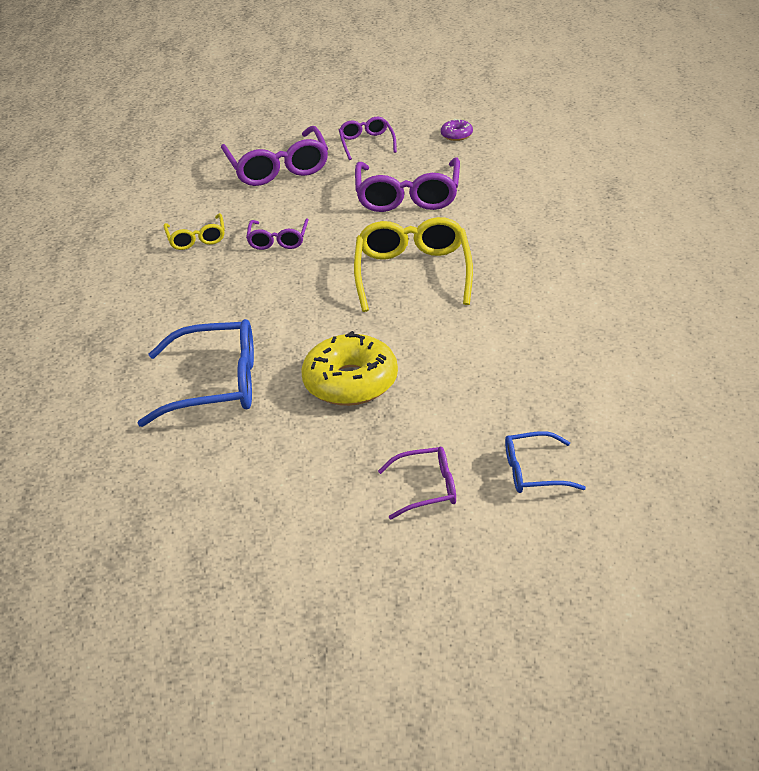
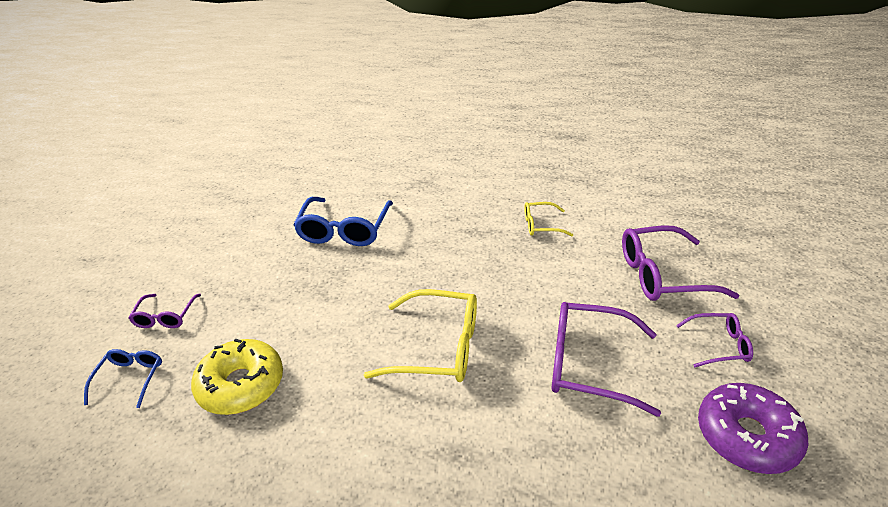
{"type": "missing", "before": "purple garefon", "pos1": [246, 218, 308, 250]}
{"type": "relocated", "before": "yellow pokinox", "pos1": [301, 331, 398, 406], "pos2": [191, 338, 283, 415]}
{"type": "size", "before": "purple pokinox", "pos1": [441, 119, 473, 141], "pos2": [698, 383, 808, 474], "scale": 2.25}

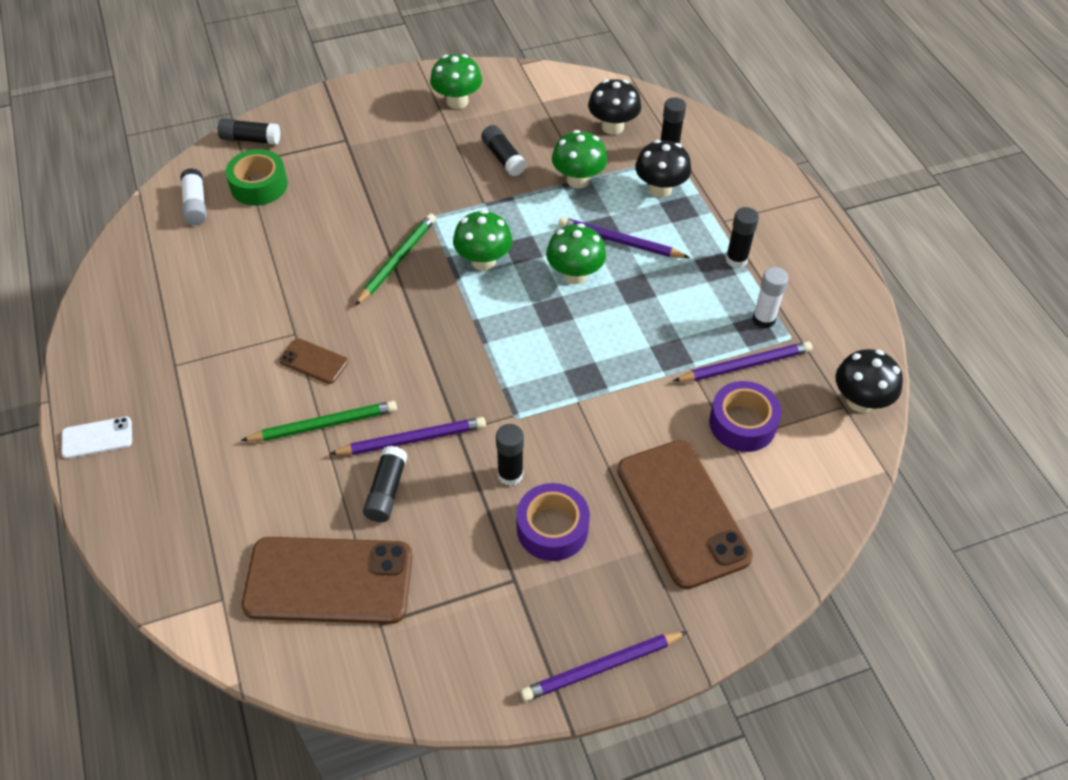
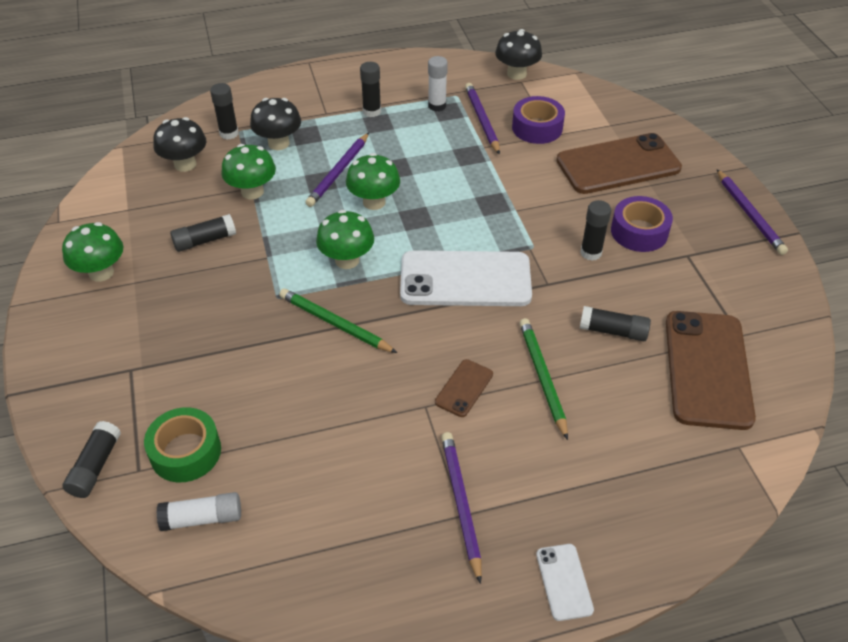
{"type": "relocated", "before": "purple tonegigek", "pos1": [329, 417, 486, 455], "pos2": [441, 432, 482, 584]}
{"type": "appeared", "after": "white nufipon", "pos2": [400, 250, 532, 306]}

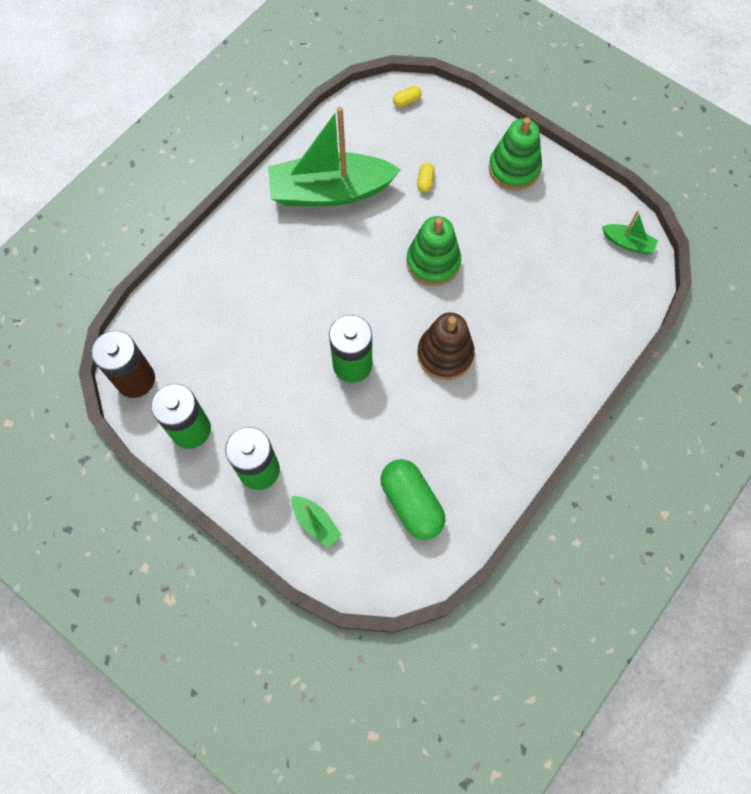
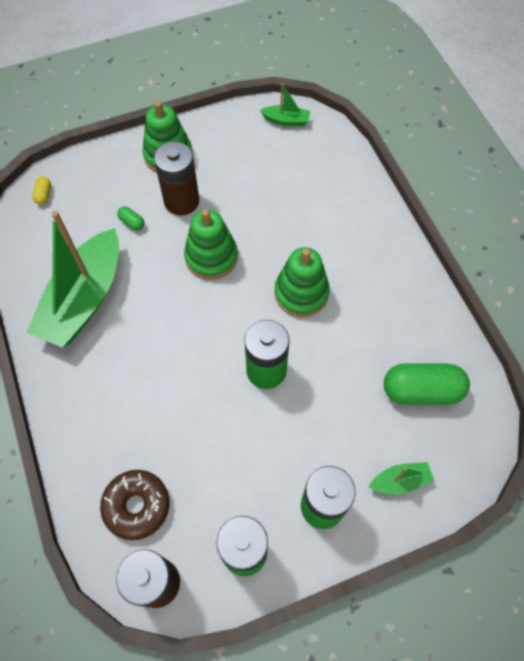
{"type": "colour", "before": "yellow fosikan", "after": "green fosikan", "pos1": [417, 163, 435, 193], "pos2": [117, 207, 144, 230]}
{"type": "colour", "before": "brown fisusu", "after": "green fisusu", "pos1": [417, 312, 475, 380], "pos2": [274, 247, 330, 317]}
{"type": "spun", "before": "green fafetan", "pos1": [602, 211, 658, 254], "pos2": [260, 83, 310, 126], "turn": 45}
{"type": "appeared", "after": "brown pokinox", "pos2": [100, 470, 169, 540]}
{"type": "appeared", "after": "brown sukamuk", "pos2": [154, 141, 199, 215]}

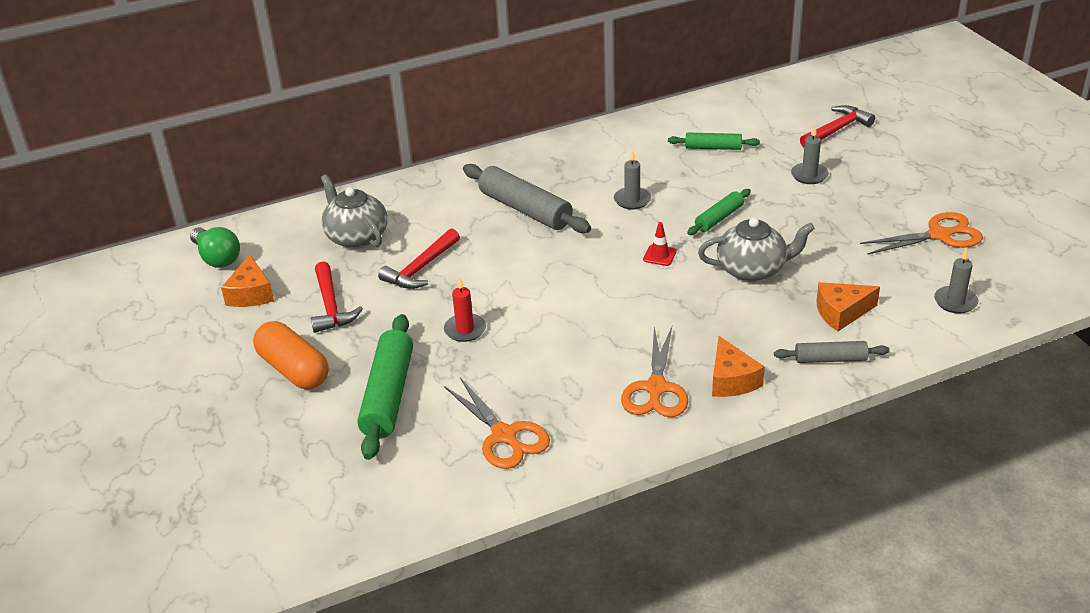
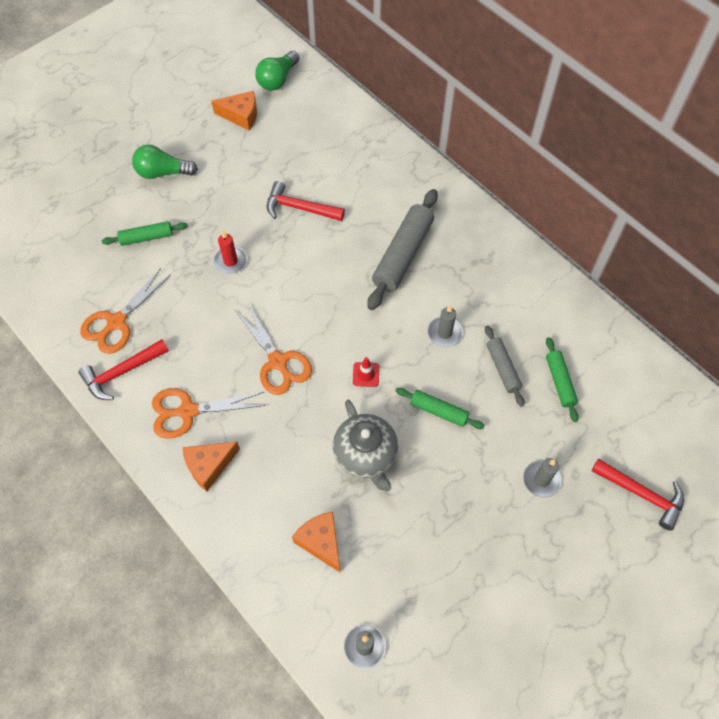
{"type": "spun", "before": "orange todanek", "pos1": [221, 255, 274, 307], "pos2": [211, 91, 257, 131], "turn": -150}
{"type": "exchanged", "before": "orange fosikan", "after": "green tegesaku", "pos1": [253, 321, 329, 389], "pos2": [132, 145, 198, 179]}
{"type": "relocated", "before": "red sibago", "pos1": [311, 262, 363, 333], "pos2": [79, 339, 169, 400]}
{"type": "missing", "before": "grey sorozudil", "pos1": [321, 174, 388, 248]}
{"type": "size", "before": "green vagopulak", "pos1": [357, 314, 413, 460], "pos2": [102, 221, 188, 246], "scale": 0.56}
{"type": "relocated", "before": "grey vagopulak", "pos1": [774, 341, 890, 363], "pos2": [485, 325, 524, 407]}
{"type": "relocated", "before": "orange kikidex", "pos1": [860, 212, 983, 255], "pos2": [236, 304, 312, 395]}

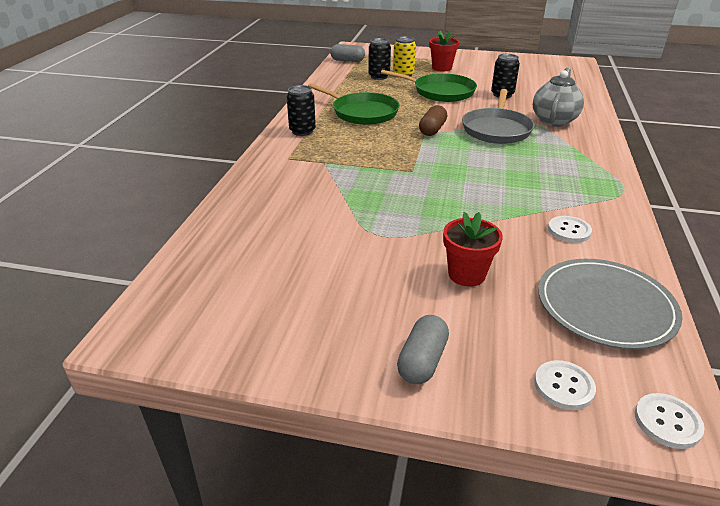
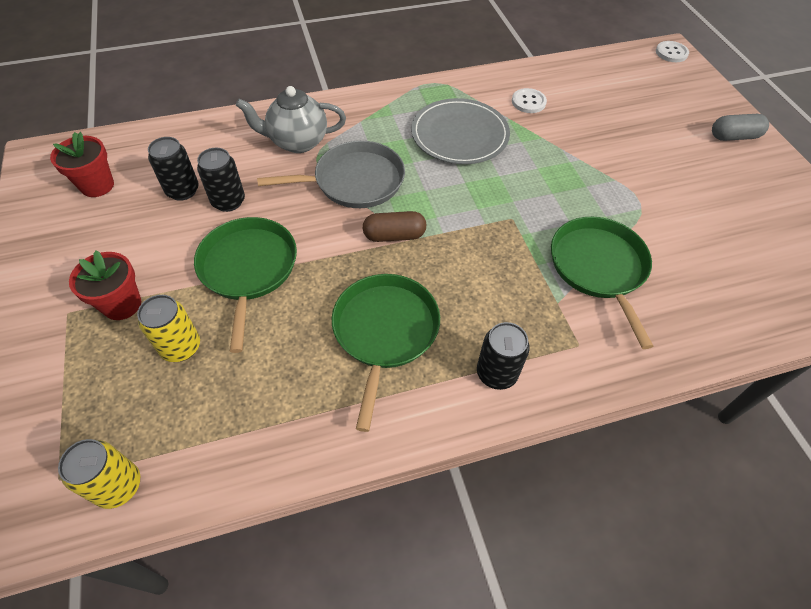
{"type": "exchanged", "before": "grey fosikan", "after": "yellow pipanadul", "pos1": [330, 44, 365, 62], "pos2": [58, 439, 140, 509]}
{"type": "relocated", "before": "black pipanadul", "pos1": [368, 38, 391, 80], "pos2": [148, 137, 199, 201]}
{"type": "relocated", "before": "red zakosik", "pos1": [443, 212, 503, 286], "pos2": [50, 132, 114, 197]}
{"type": "missing", "before": "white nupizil", "pos1": [534, 360, 596, 410]}
{"type": "relocated", "before": "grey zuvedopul", "pos1": [538, 259, 682, 350], "pos2": [411, 98, 510, 164]}
{"type": "appeared", "after": "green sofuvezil", "pos2": [551, 217, 654, 349]}

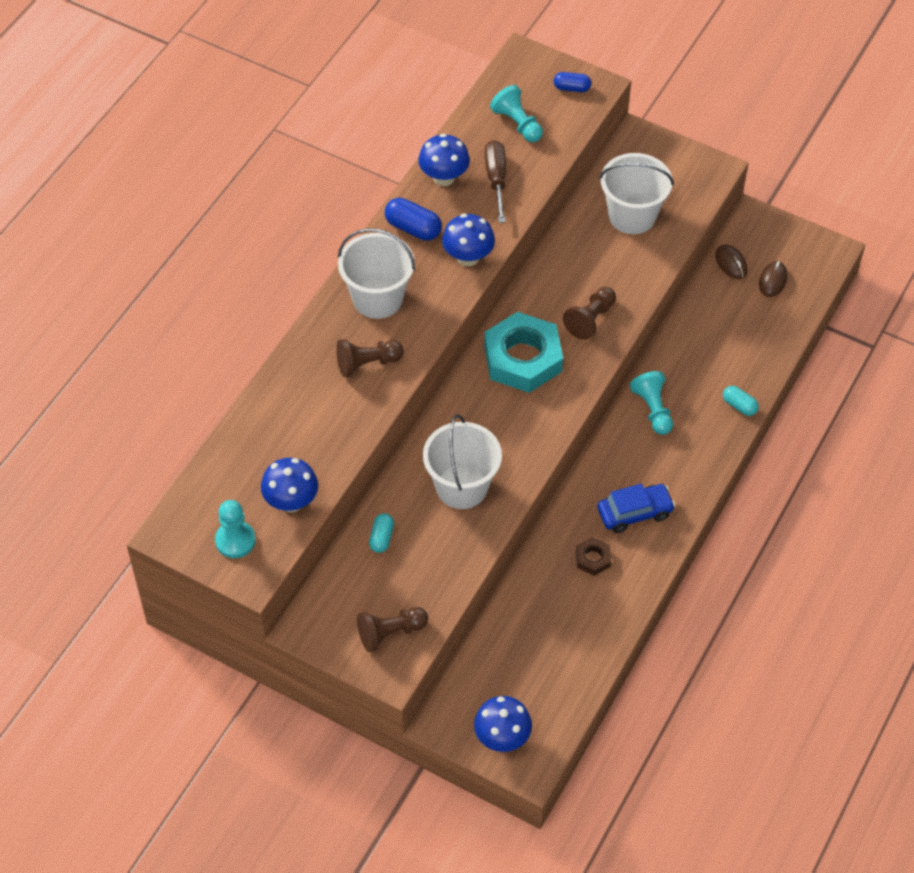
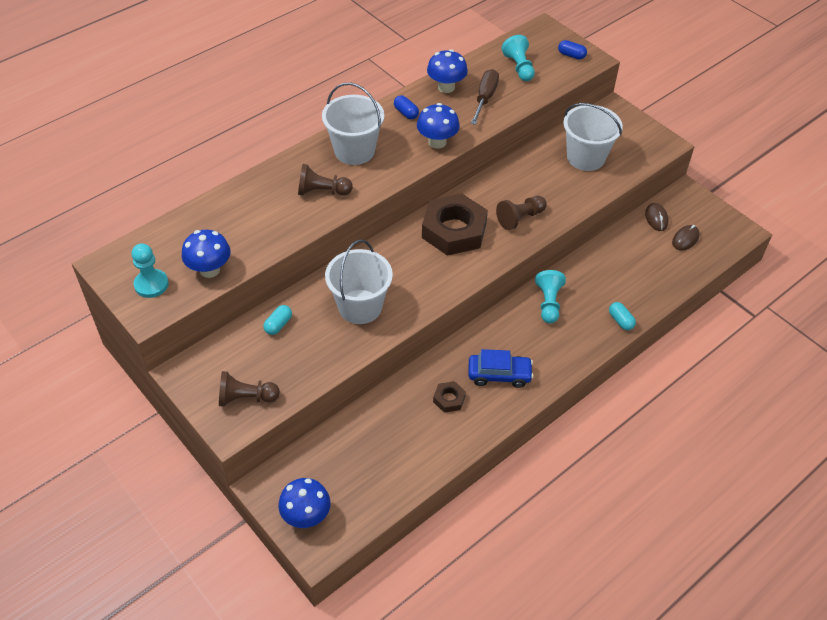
{"type": "size", "before": "blue fosikan", "pos1": [385, 198, 442, 241], "pos2": [394, 95, 419, 119], "scale": 0.64}
{"type": "colour", "before": "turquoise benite", "after": "brown benite", "pos1": [484, 312, 563, 393], "pos2": [422, 193, 488, 256]}

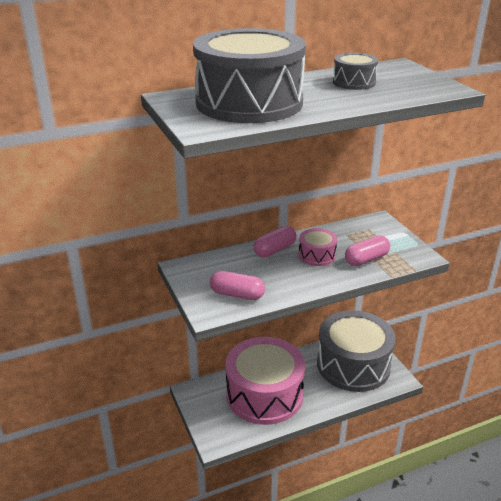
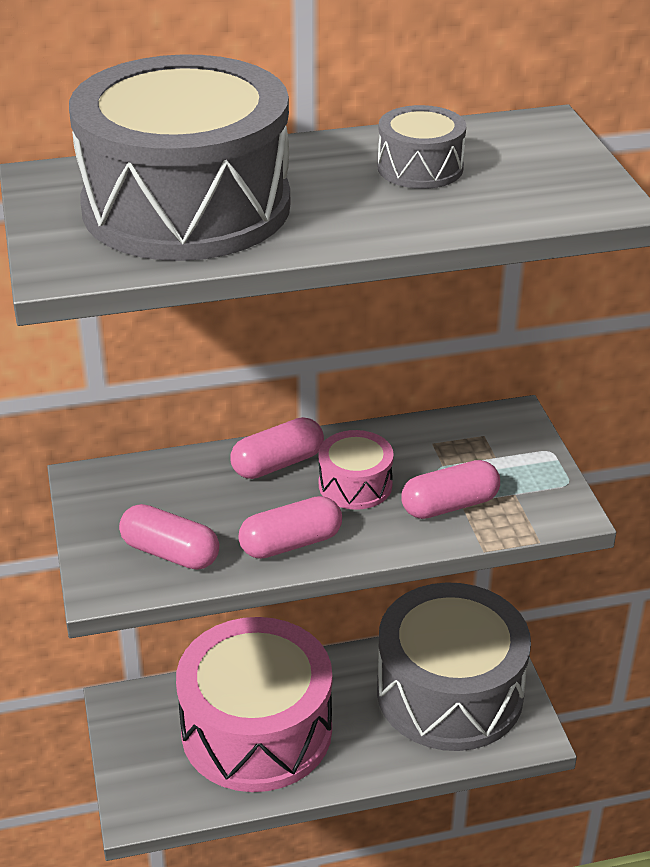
{"type": "appeared", "after": "pink fosikan", "pos2": [238, 496, 342, 559]}

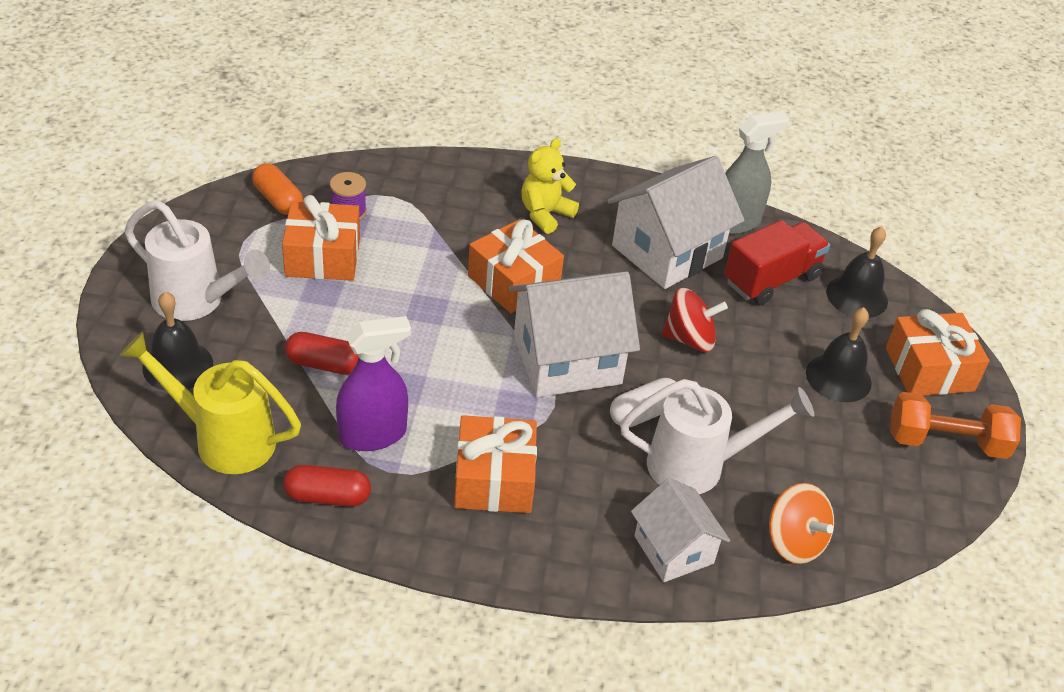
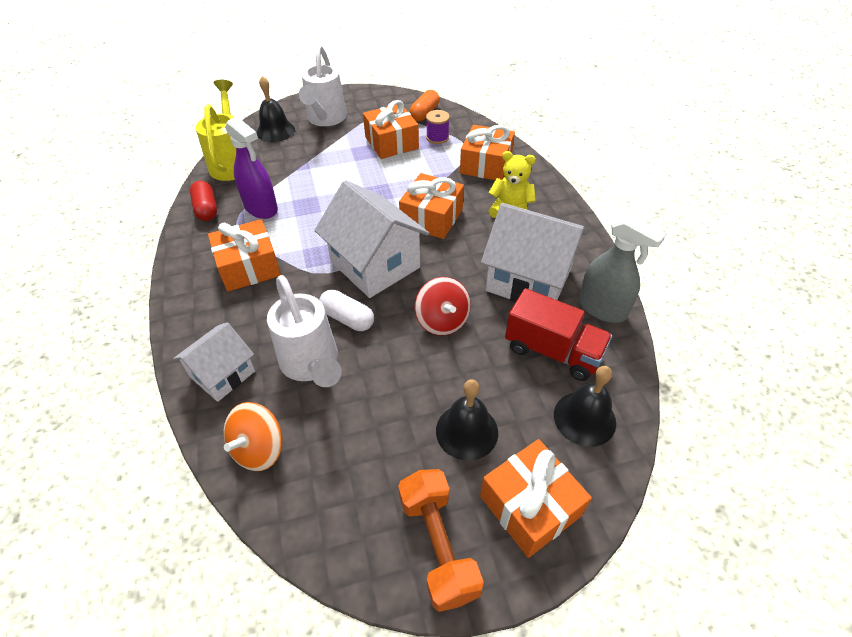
{"type": "missing", "before": "red fosikan", "pos1": [285, 332, 358, 375]}
{"type": "appeared", "after": "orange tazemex", "pos2": [460, 125, 515, 180]}

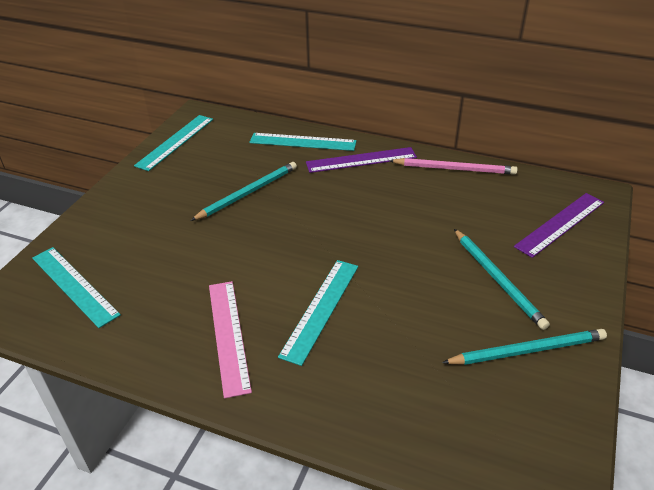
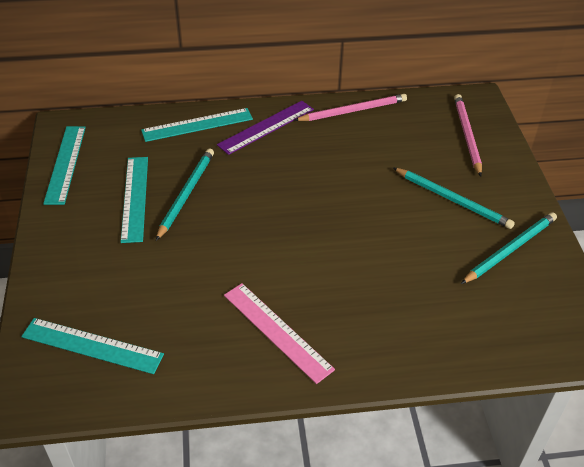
{"type": "relocated", "before": "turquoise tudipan", "pos1": [278, 260, 358, 366], "pos2": [121, 157, 148, 243]}
{"type": "exchanged", "before": "purple tudipan", "after": "pink tonegigek", "pos1": [514, 193, 604, 258], "pos2": [454, 94, 482, 176]}

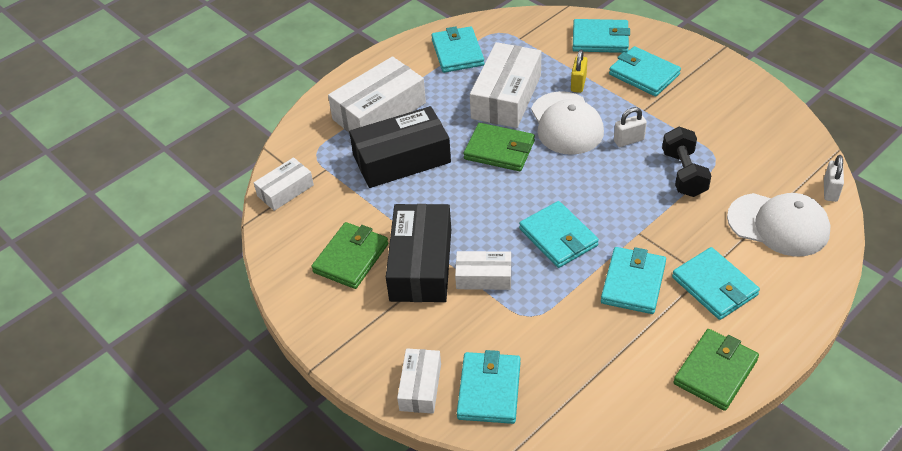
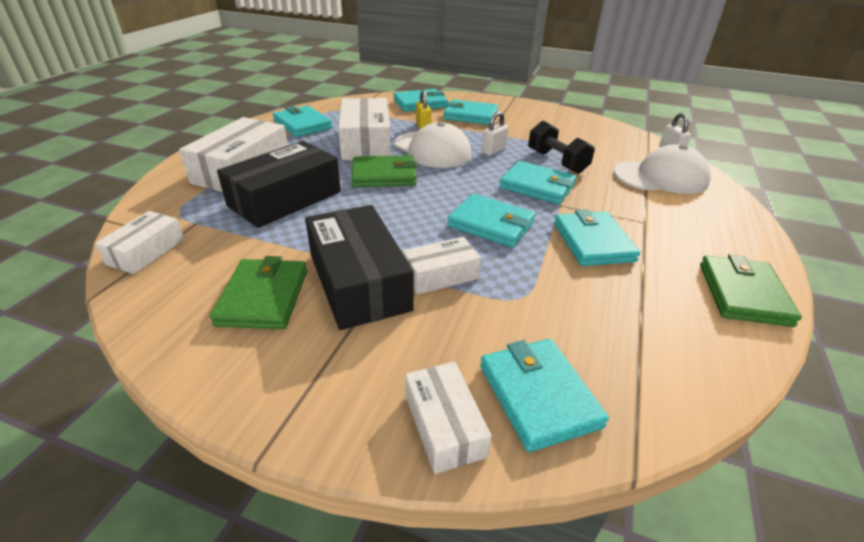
{"type": "relocated", "before": "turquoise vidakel", "pos1": [672, 247, 760, 320], "pos2": [499, 161, 576, 204]}

